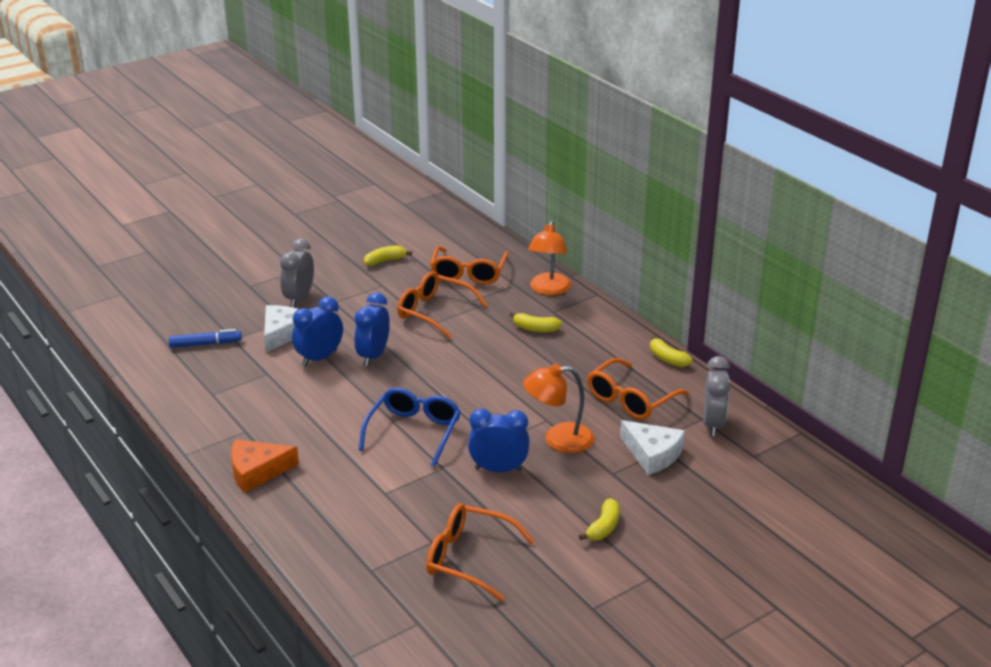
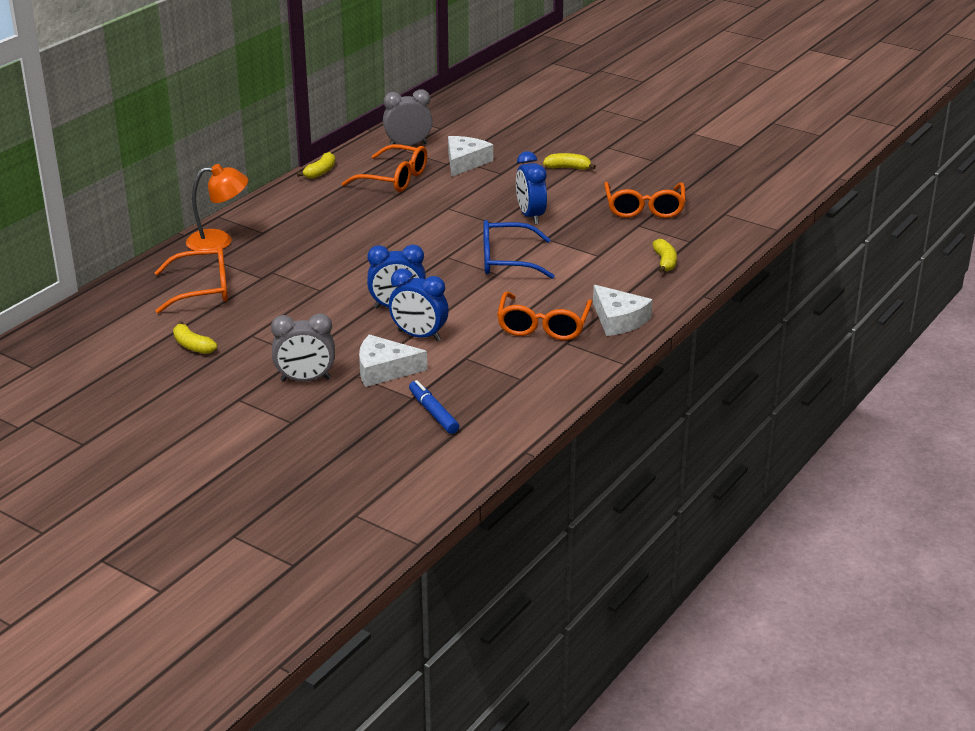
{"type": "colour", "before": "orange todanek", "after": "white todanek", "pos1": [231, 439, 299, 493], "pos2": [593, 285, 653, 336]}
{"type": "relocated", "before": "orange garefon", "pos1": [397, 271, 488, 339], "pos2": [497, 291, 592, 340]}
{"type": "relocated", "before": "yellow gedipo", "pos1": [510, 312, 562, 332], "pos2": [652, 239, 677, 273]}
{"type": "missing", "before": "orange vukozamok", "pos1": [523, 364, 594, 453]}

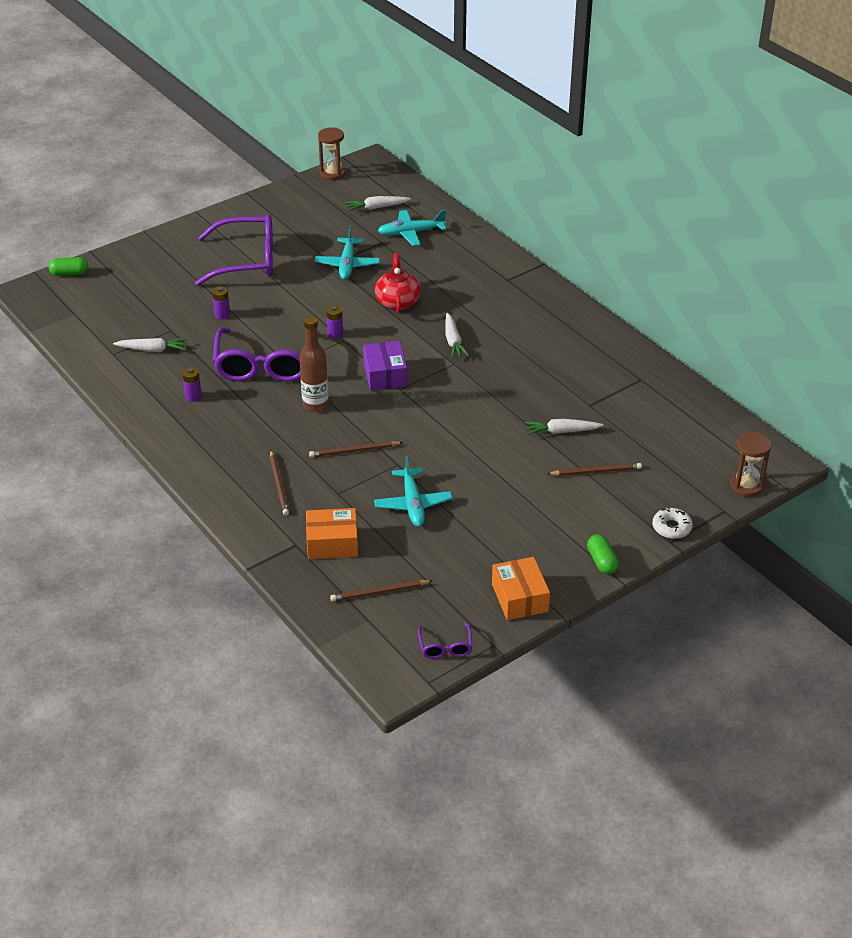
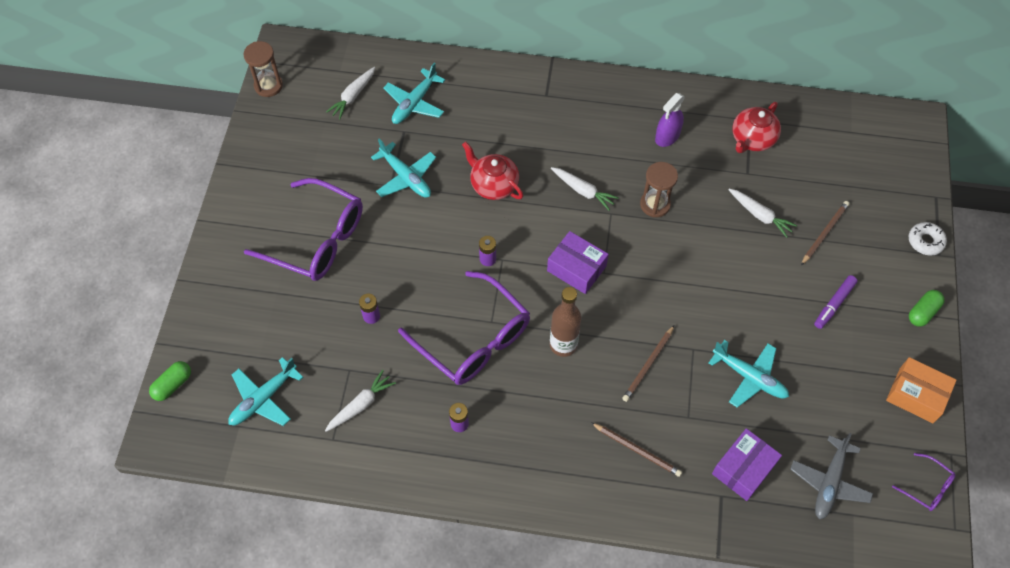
{"type": "spun", "before": "purple garefon", "pos1": [195, 214, 273, 286], "pos2": [244, 178, 363, 281], "turn": 75}
{"type": "colour", "before": "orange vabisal", "after": "purple vabisal", "pos1": [306, 508, 358, 559], "pos2": [712, 428, 782, 501]}
{"type": "exchanged", "before": "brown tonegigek", "after": "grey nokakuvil", "pos1": [330, 580, 432, 602], "pos2": [790, 433, 873, 519]}
{"type": "spun", "before": "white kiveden", "pos1": [525, 419, 604, 435], "pos2": [728, 189, 797, 238], "turn": -90}
{"type": "spun", "before": "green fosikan", "pos1": [587, 534, 619, 574], "pos2": [909, 290, 945, 327], "turn": -75}
{"type": "relocated", "before": "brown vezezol", "pos1": [730, 432, 772, 497], "pos2": [640, 162, 678, 218]}
{"type": "appeared", "after": "turquoise nokakuvil", "pos2": [228, 357, 303, 426]}
{"type": "appeared", "after": "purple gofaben", "pos2": [655, 93, 685, 147]}
{"type": "appeared", "after": "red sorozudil", "pos2": [733, 102, 781, 153]}
{"type": "appeared", "after": "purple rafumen", "pos2": [814, 275, 858, 329]}

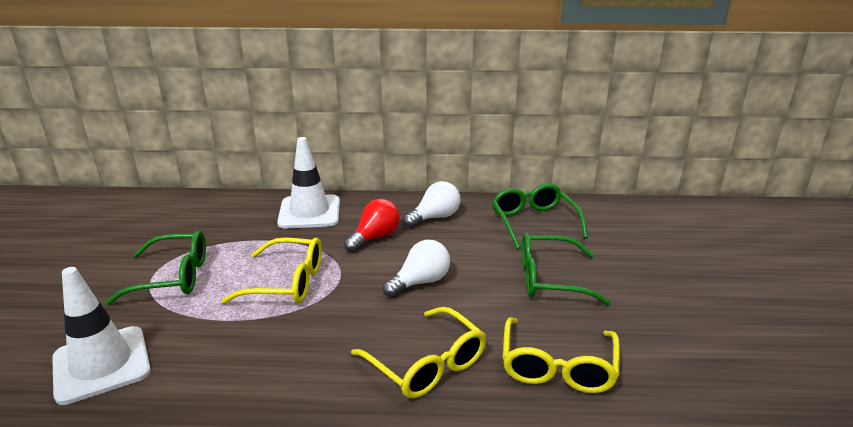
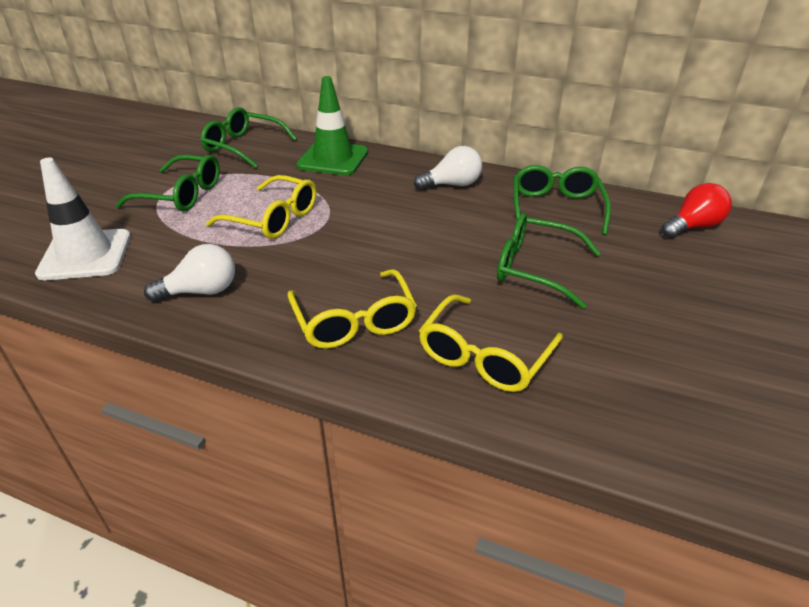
{"type": "colour", "before": "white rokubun", "after": "green rokubun", "pos1": [277, 137, 340, 229], "pos2": [296, 76, 368, 175]}
{"type": "relocated", "before": "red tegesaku", "pos1": [344, 199, 400, 252], "pos2": [662, 183, 732, 238]}
{"type": "relocated", "before": "white tegesaku", "pos1": [383, 240, 450, 298], "pos2": [144, 244, 235, 302]}
{"type": "appeared", "after": "green garefon", "pos2": [201, 107, 297, 168]}

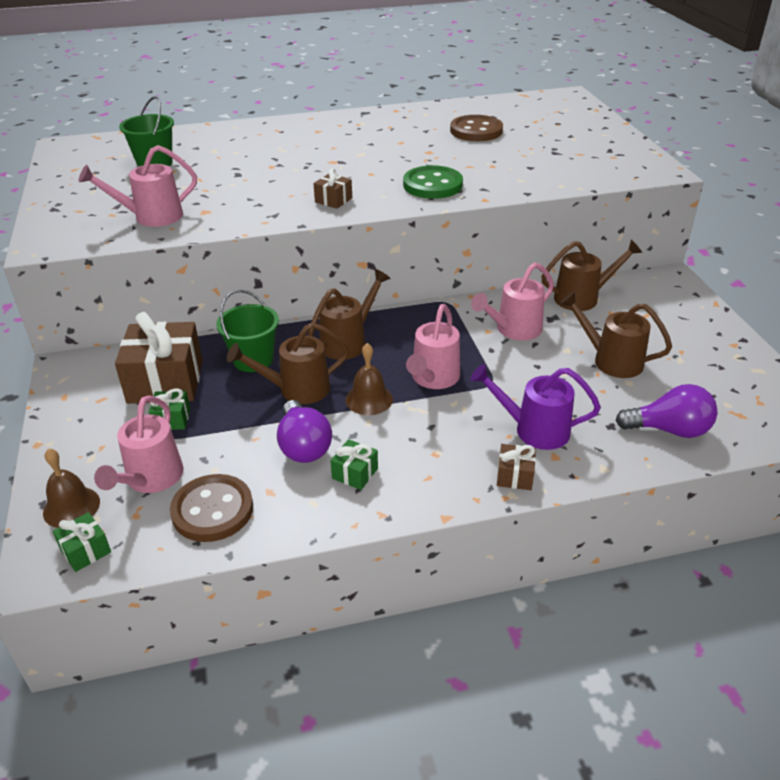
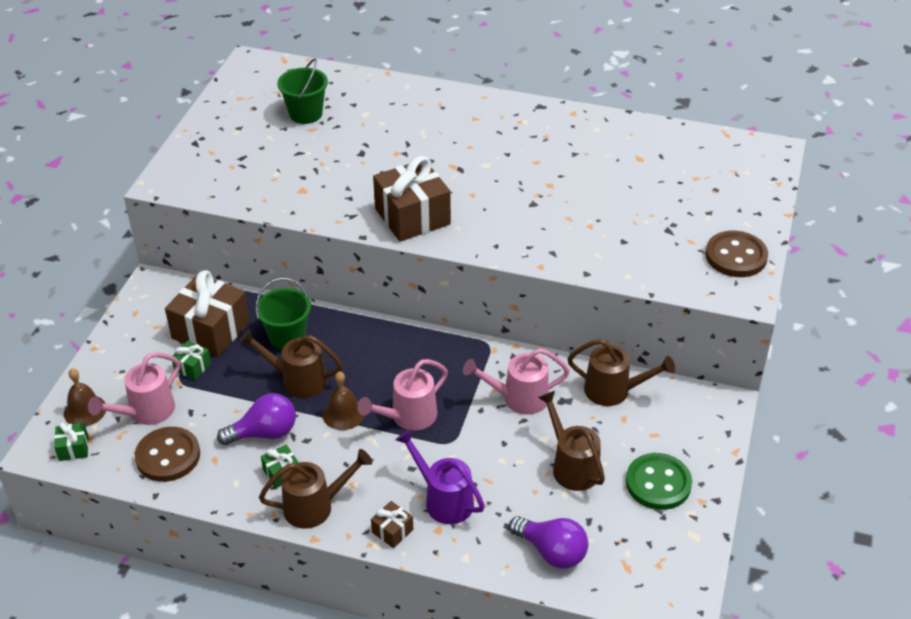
{"type": "missing", "before": "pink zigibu", "pos1": [78, 145, 197, 227]}
{"type": "spun", "before": "purple tegesaku", "pos1": [277, 400, 332, 463], "pos2": [217, 393, 296, 445], "turn": -120}
{"type": "relocated", "before": "brown zigibu", "pos1": [308, 269, 391, 360], "pos2": [259, 449, 372, 529]}
{"type": "size", "before": "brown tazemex", "pos1": [313, 169, 352, 209], "pos2": [373, 156, 451, 242], "scale": 2.19}
{"type": "relocated", "before": "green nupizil", "pos1": [403, 165, 463, 199], "pos2": [626, 453, 692, 510]}
{"type": "relocated", "before": "brown nupizil", "pos1": [450, 115, 503, 141], "pos2": [705, 231, 768, 277]}

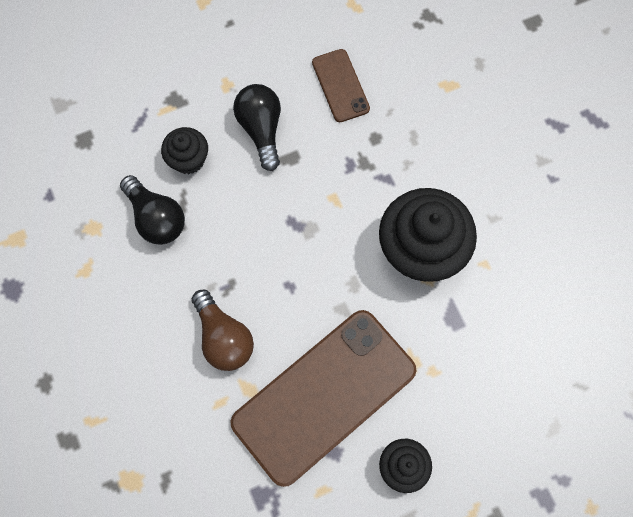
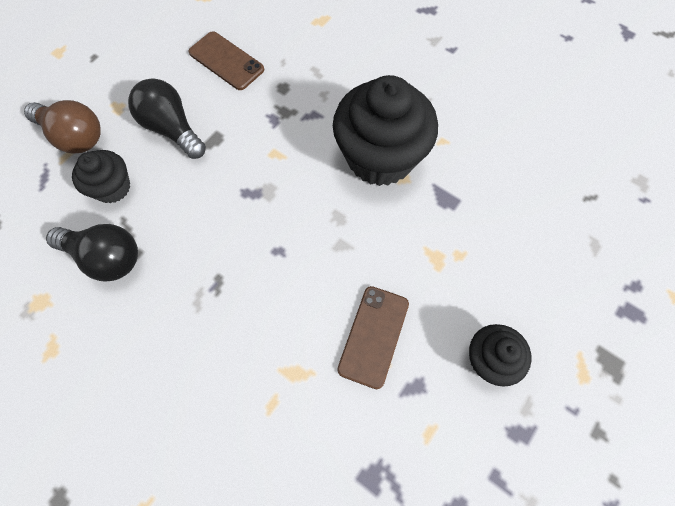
{"type": "relocated", "before": "brown tegesaku", "pos1": [192, 290, 254, 371], "pos2": [24, 100, 101, 154]}
{"type": "size", "before": "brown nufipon", "pos1": [231, 310, 417, 487], "pos2": [337, 286, 409, 389], "scale": 0.47}

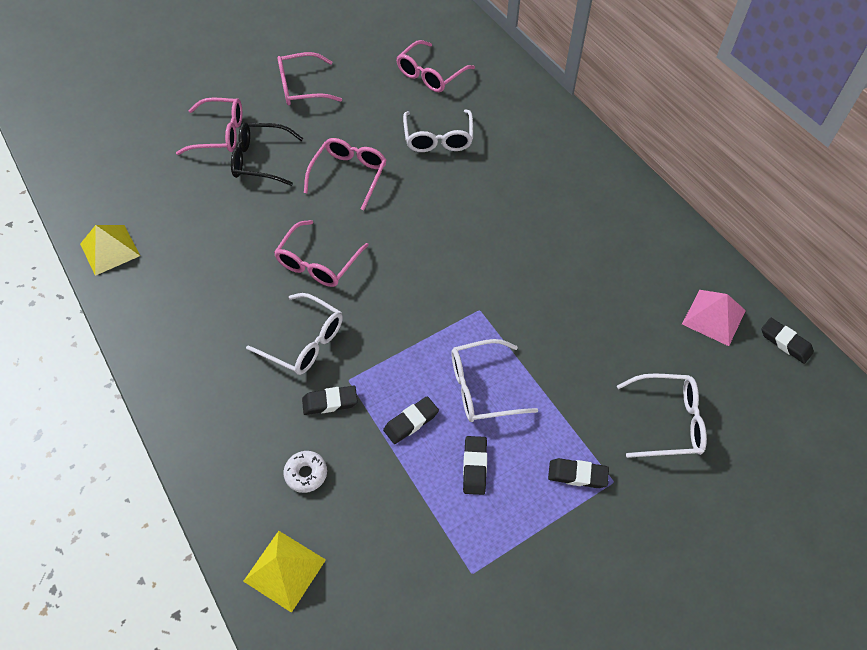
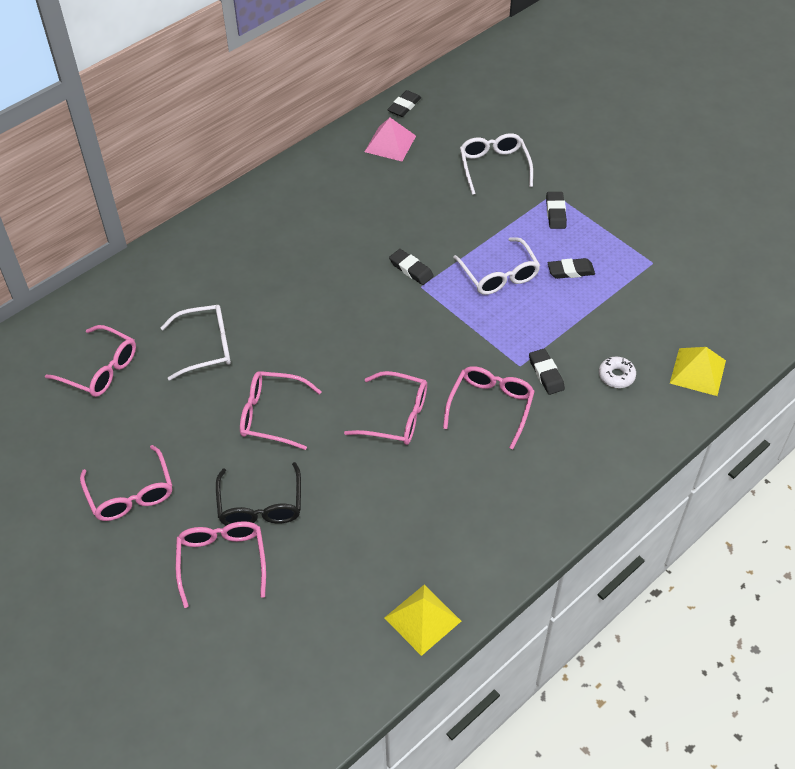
{"type": "colour", "before": "white garefon", "after": "pink garefon", "pos1": [246, 293, 343, 375], "pos2": [443, 366, 535, 449]}
{"type": "relocated", "before": "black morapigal", "pos1": [383, 396, 439, 444], "pos2": [389, 249, 434, 285]}

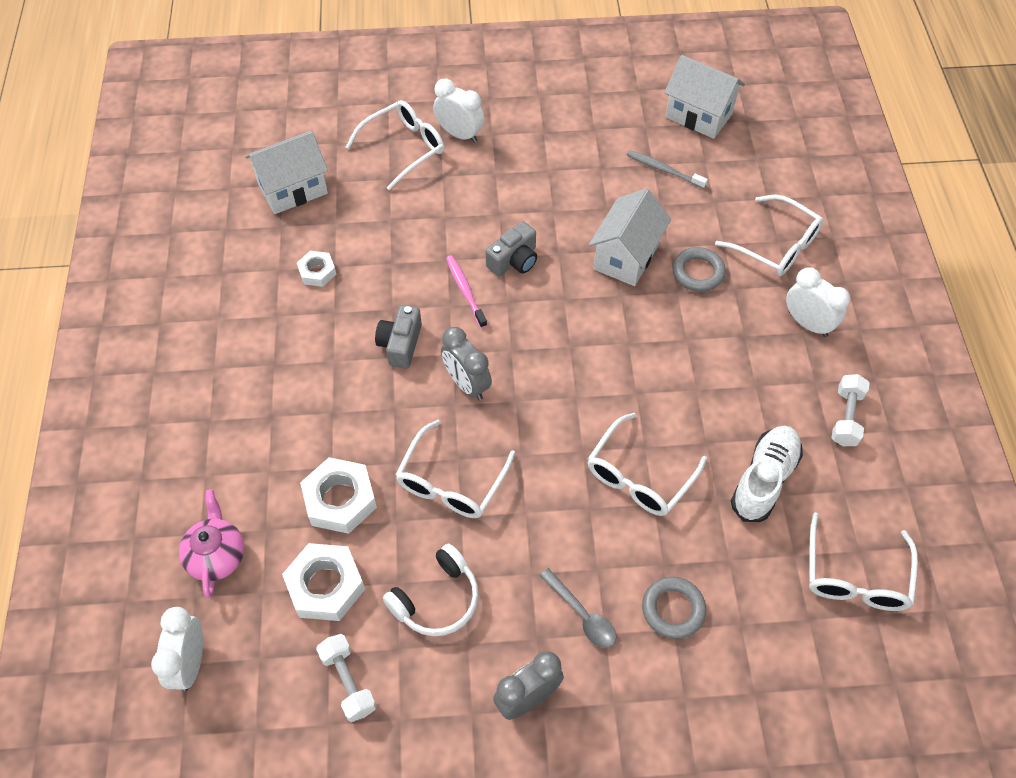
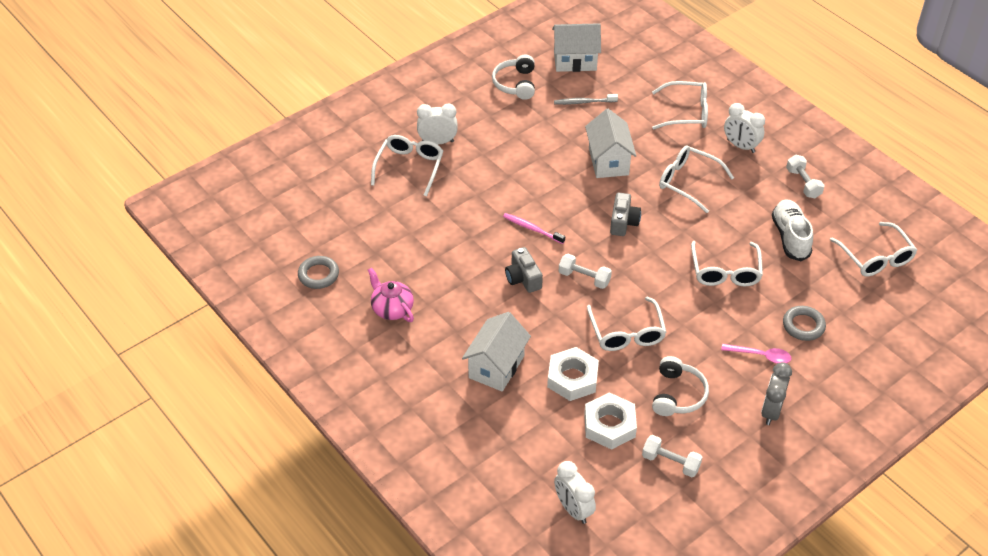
{"type": "relocated", "before": "pink sorozudil", "pos1": [179, 489, 245, 598], "pos2": [368, 268, 414, 322]}
{"type": "relocated", "before": "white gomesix", "pos1": [245, 131, 328, 214], "pos2": [462, 312, 531, 392]}
{"type": "missing", "before": "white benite", "pos1": [297, 251, 336, 287]}
{"type": "exchanged", "before": "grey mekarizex", "after": "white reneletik", "pos1": [441, 327, 492, 400], "pos2": [559, 254, 612, 289]}
{"type": "relocated", "before": "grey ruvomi", "pos1": [486, 221, 537, 276], "pos2": [610, 192, 641, 236]}
{"type": "colour", "before": "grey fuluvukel", "after": "pink fuluvukel", "pos1": [540, 568, 617, 648], "pos2": [721, 344, 791, 364]}
{"type": "relocated", "before": "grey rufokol", "pos1": [672, 247, 726, 292], "pos2": [298, 256, 339, 289]}
{"type": "spun", "before": "white mekarizex", "pos1": [786, 267, 850, 337], "pos2": [724, 103, 765, 153], "turn": -150}
{"type": "appeared", "after": "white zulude", "pos2": [492, 55, 535, 100]}
{"type": "appeared", "after": "white garefon", "pos2": [659, 146, 734, 213]}

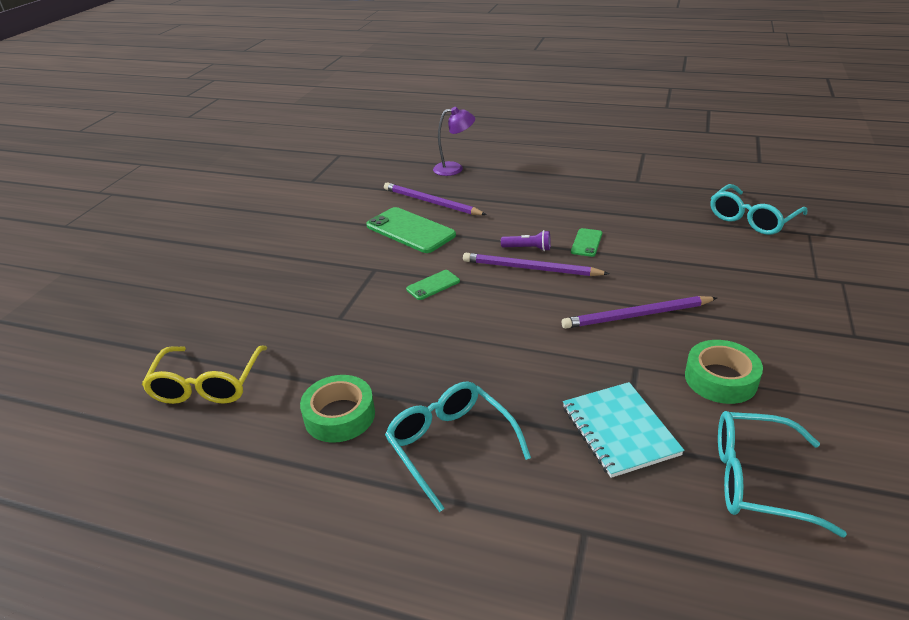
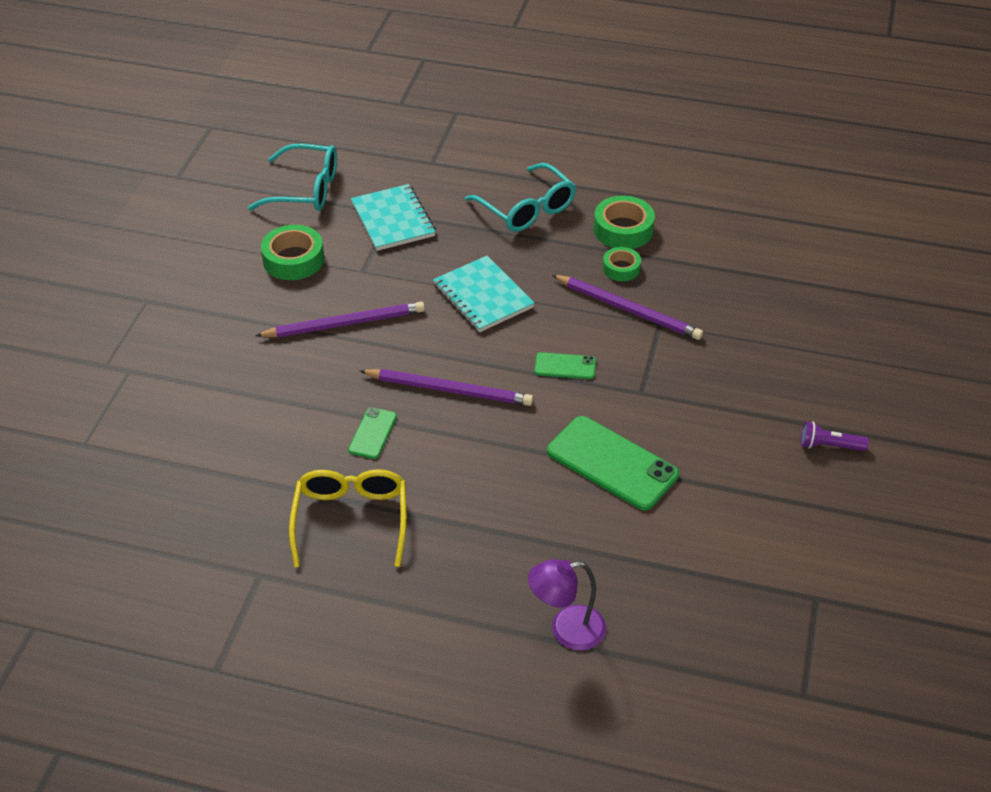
{"type": "relocated", "before": "yellow garefon", "pos1": [142, 346, 267, 404], "pos2": [289, 469, 407, 567]}
{"type": "relocated", "before": "purple tonegigek", "pos1": [384, 182, 487, 215], "pos2": [552, 275, 703, 340]}
{"type": "spun", "before": "green nufipon", "pos1": [406, 270, 460, 300], "pos2": [534, 352, 596, 379], "turn": 45}
{"type": "relocated", "before": "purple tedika", "pos1": [501, 230, 550, 251], "pos2": [801, 422, 869, 451]}
{"type": "missing", "before": "turquoise garefon", "pos1": [711, 184, 807, 235]}
{"type": "appeared", "after": "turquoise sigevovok", "pos2": [433, 256, 535, 332]}
{"type": "appeared", "after": "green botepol", "pos2": [603, 247, 641, 281]}

